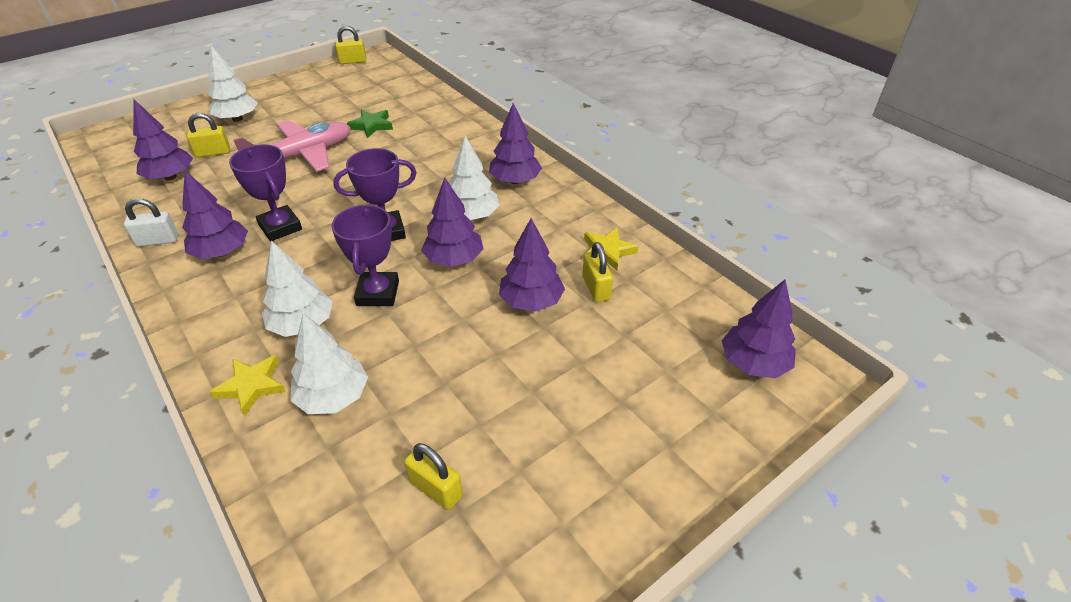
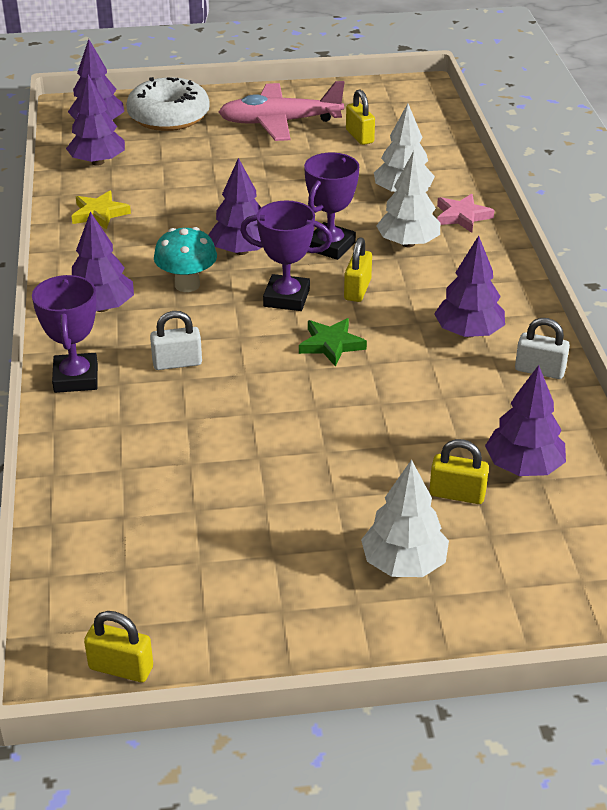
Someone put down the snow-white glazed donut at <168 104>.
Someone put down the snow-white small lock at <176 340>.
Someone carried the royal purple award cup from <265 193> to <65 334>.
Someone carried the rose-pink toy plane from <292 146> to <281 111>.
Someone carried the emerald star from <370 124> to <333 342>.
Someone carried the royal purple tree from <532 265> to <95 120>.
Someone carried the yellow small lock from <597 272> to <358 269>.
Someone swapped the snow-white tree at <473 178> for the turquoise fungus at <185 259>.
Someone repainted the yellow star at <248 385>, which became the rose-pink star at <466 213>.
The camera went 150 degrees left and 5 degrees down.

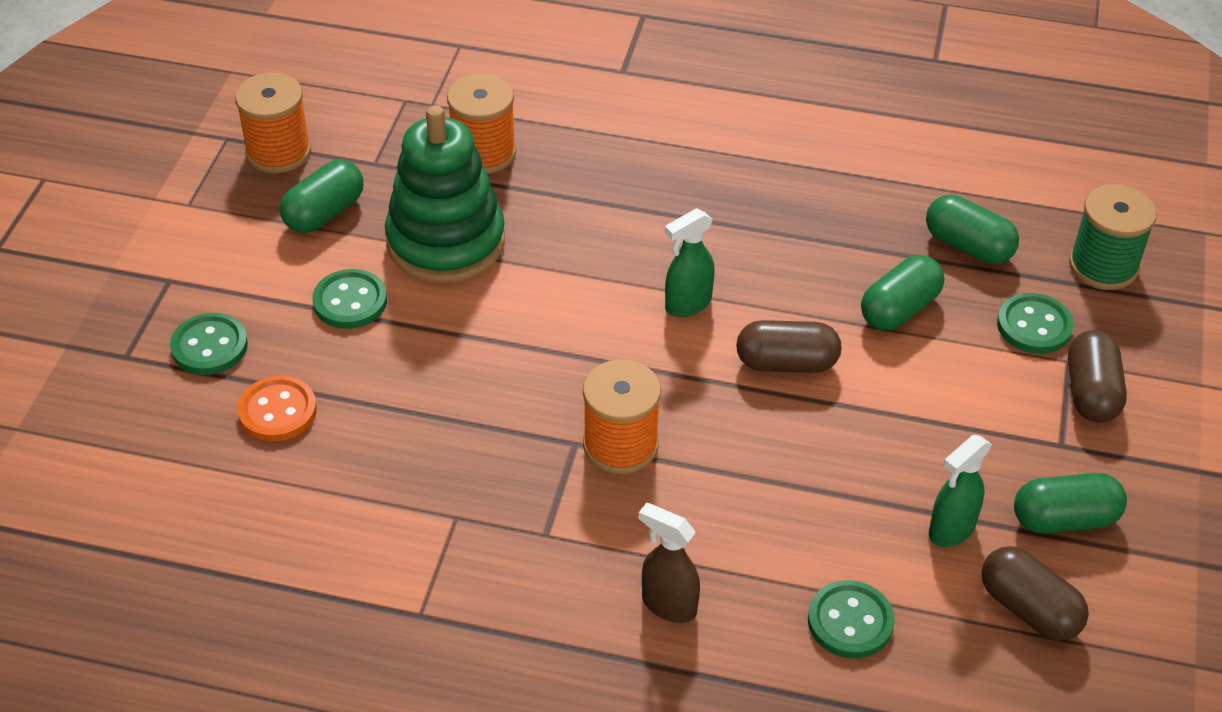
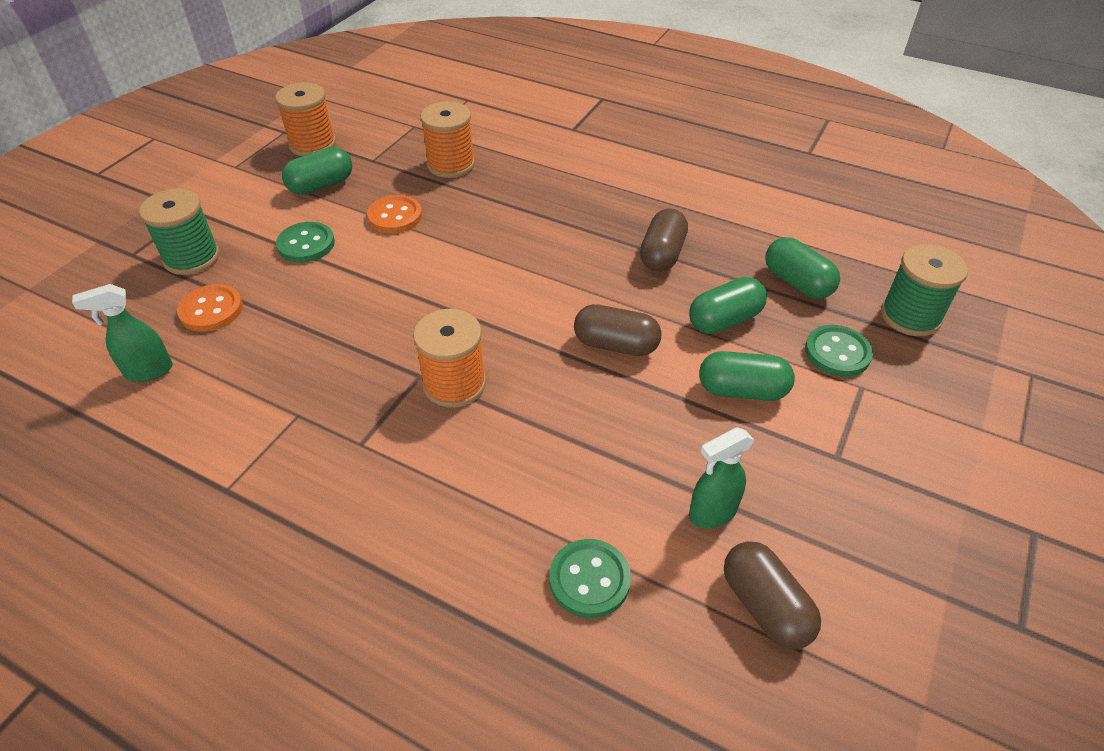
Someone took away the russet sprayer at <669 563>.
Someone carried the emerald sprayer from <690 262> to <122 333>.
Someone carried the emerald capsule from <1070 503> to <747 376>.
Someone carried the russet capsule from <1097 376> to <664 240>.
Someone swapped the emerald shirt button at <209 344> for the emerald bobbin at <179 232>.
Someone swapped the emerald stacking rings at <445 194> for the orange shirt button at <394 214>.
The camera went 15 degrees right and 0 degrees up.

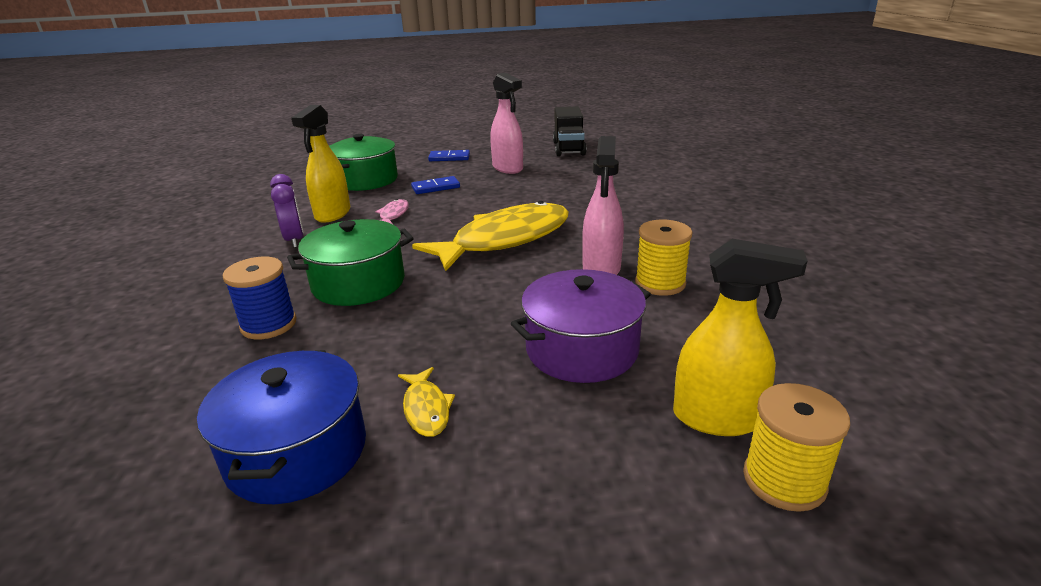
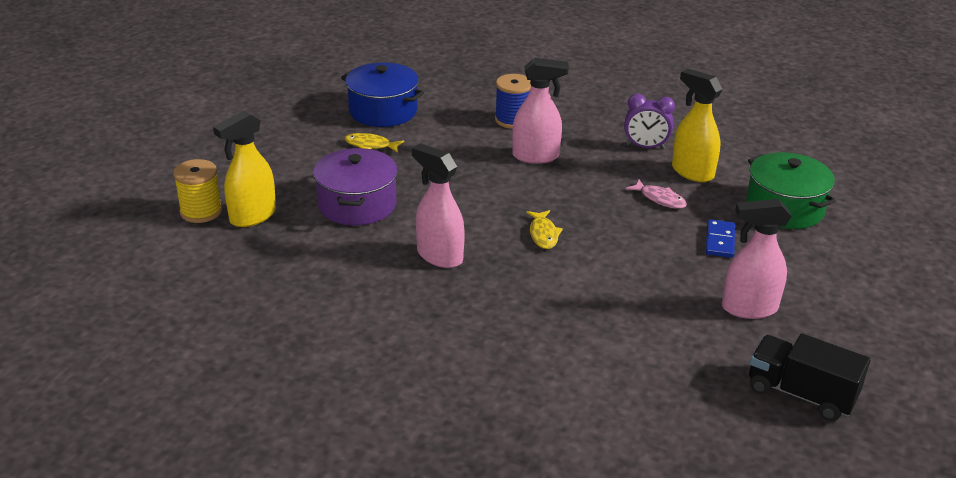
Someone took away the blue domino tile at <449 155>.
Someone took away the yellow bobbin at <664 258>.
Someone swapped the emerald stockpot at <350 262> for the rose-pink sprayer at <540 111>.
Someone scaled the yellow toy fish at <490 236> by 0.41.
The camera went 120 degrees right and 5 degrees up.

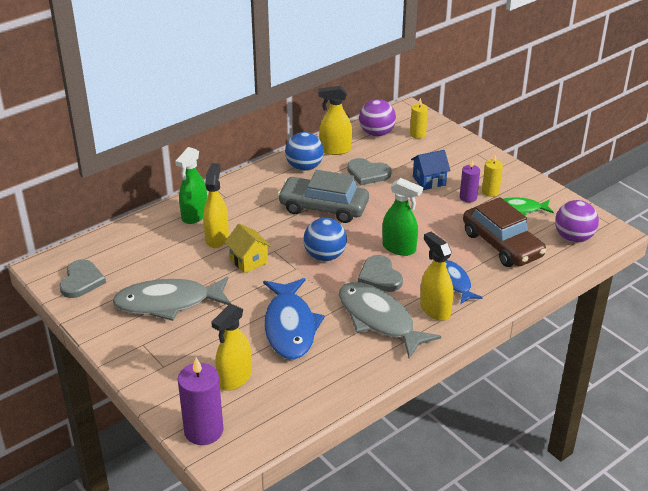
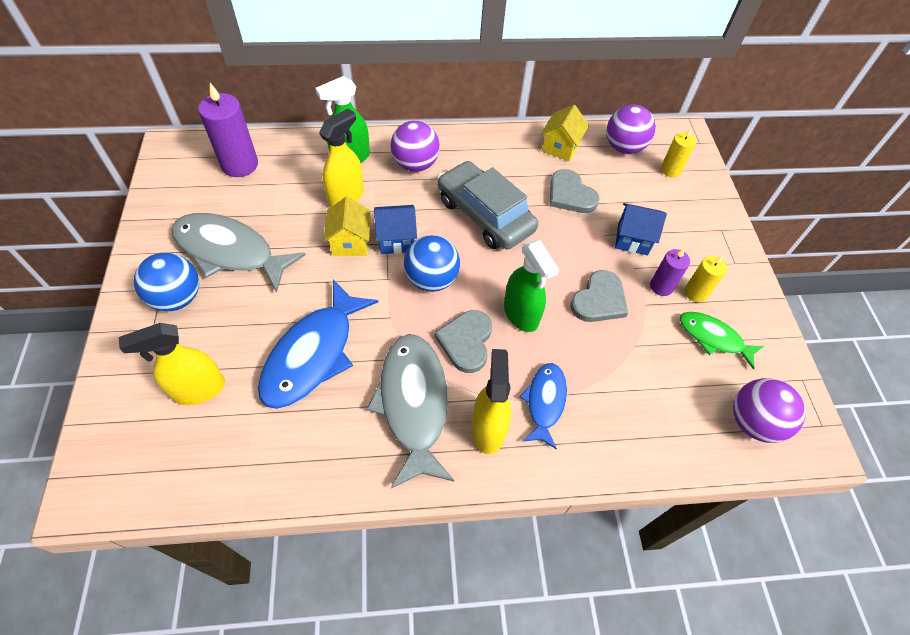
Someone took away the russet toy car at <504 232>.
Someone put down the blue house at <395 229>.
Someone put down the royal purple play ball at <415 146>.
Someone carried the grey heart from <82 278> to <599 296>.
Someone carried the royal purple pillar candle from <200 401> to <228 130>.
Someone carried the blue play ball from <304 151> to <166 281>.
Someone swapped the yellow sprayer at <335 120> for the yellow house at <565 133>.
The camera went 30 degrees right and 20 degrees up.

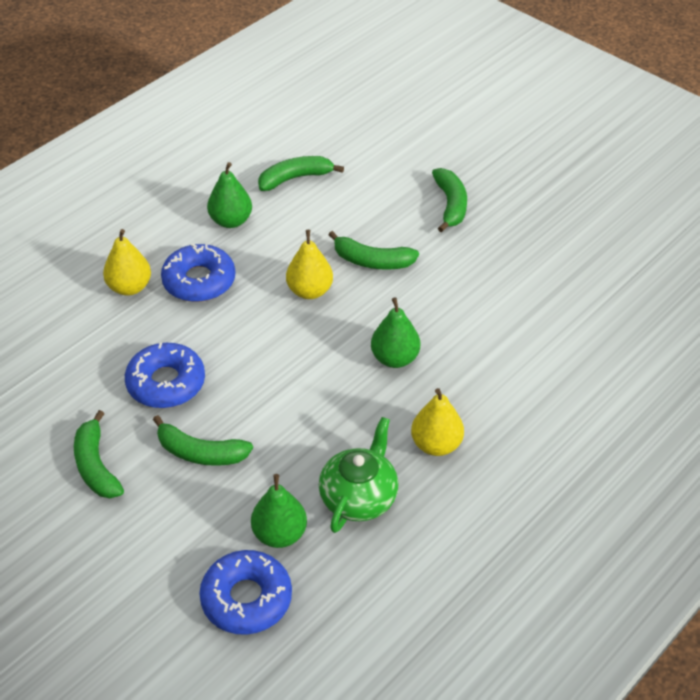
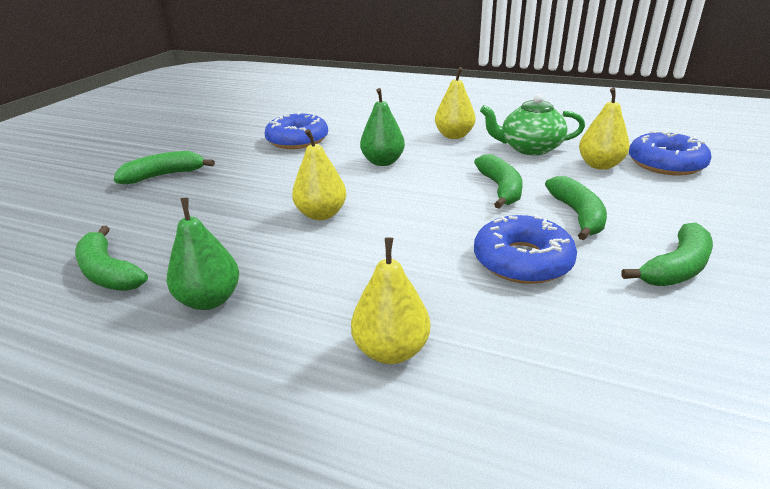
Someone carried the blue glazed donut from <198 273> to <296 130>.
Someone carried the emerald banana fruit from <373 250> to <498 181>.
Someone repainted the emerald toy pear at <279 511>, which became the yellow toy pear at <604 129>.
The camera went 110 degrees left and 15 degrees down.

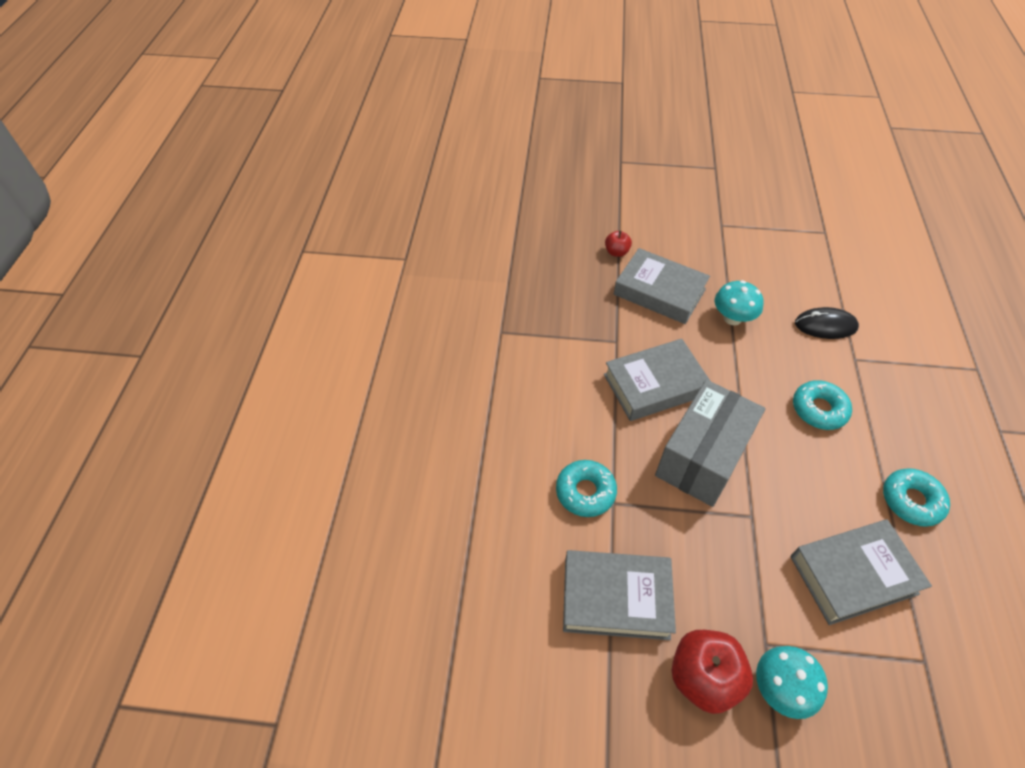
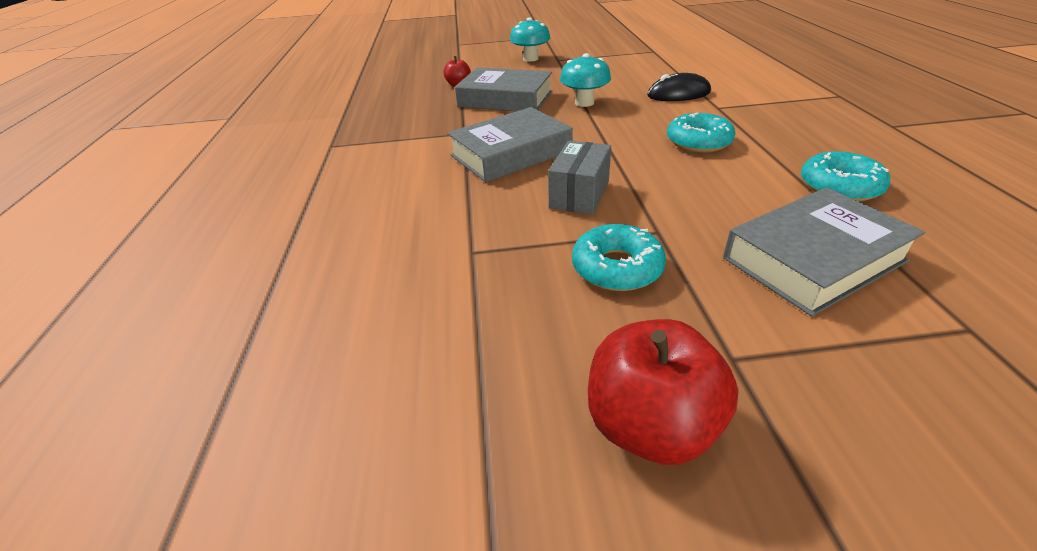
Someone took away the grey hardback at <619 595>.
Someone carried the turquoise glazed donut from <586 488> to <619 257>.
Someone carried the turquoise fungus from <792 682> to <530 39>.
Someone scaled the grey package at <710 443> by 0.56.
The camera went 10 degrees left and 15 degrees down.

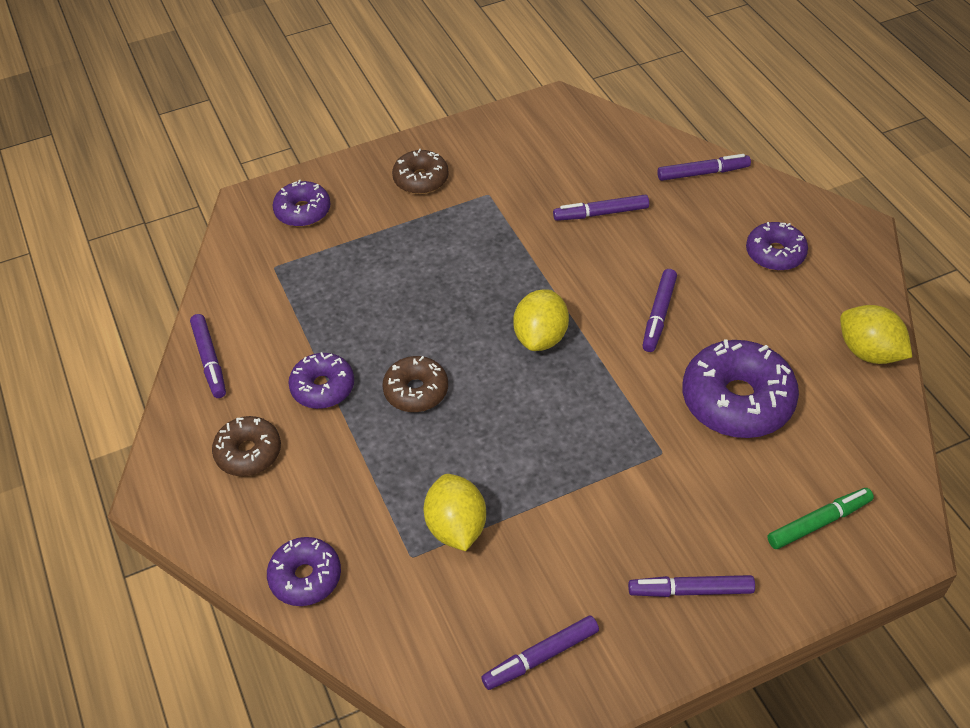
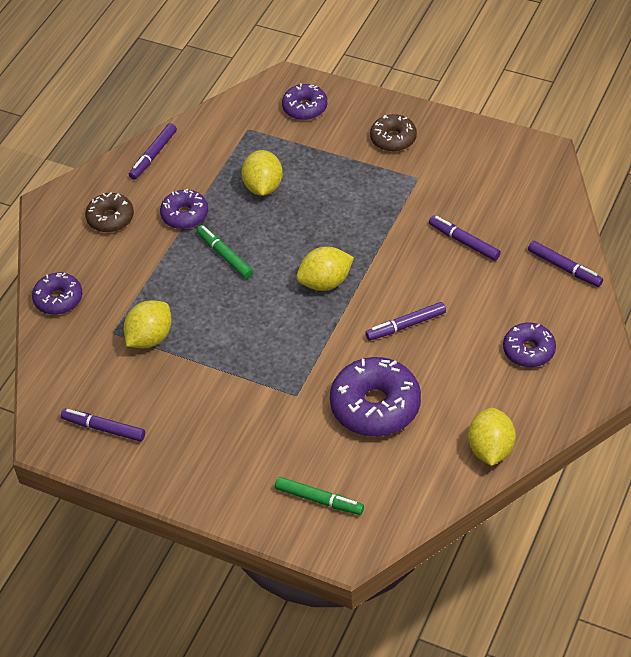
Someone took away the royal purple felt pen at <691 586>.
Someone put down the yellow toy lemon at <262 173>.
Someone swapped the russet glazed donut at <415 384> for the emerald felt pen at <225 252>.
The camera went 50 degrees right and 0 degrees up.

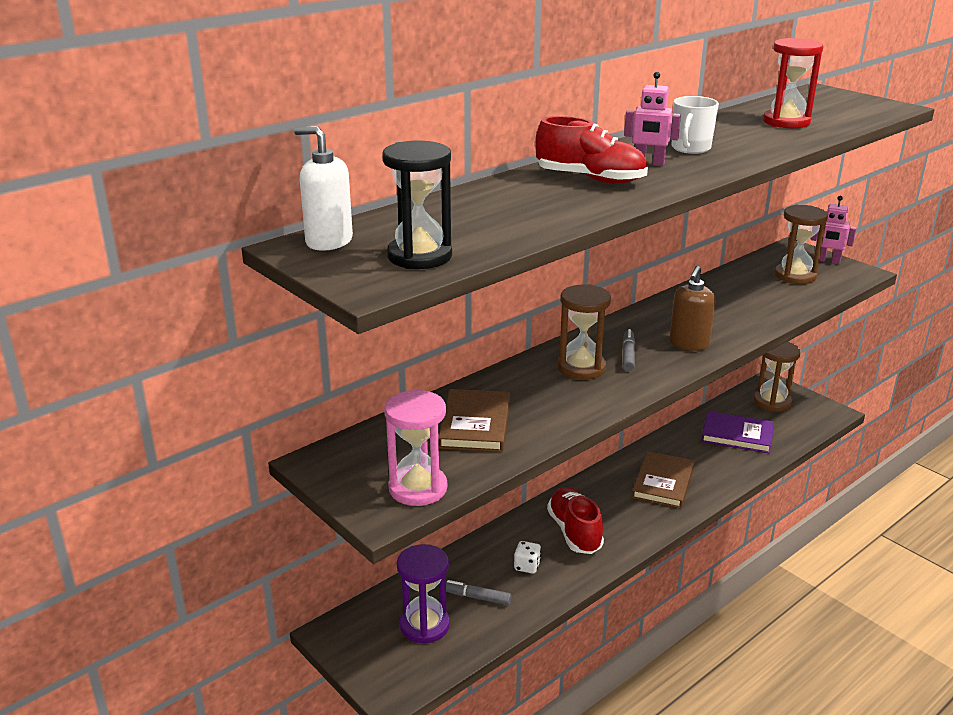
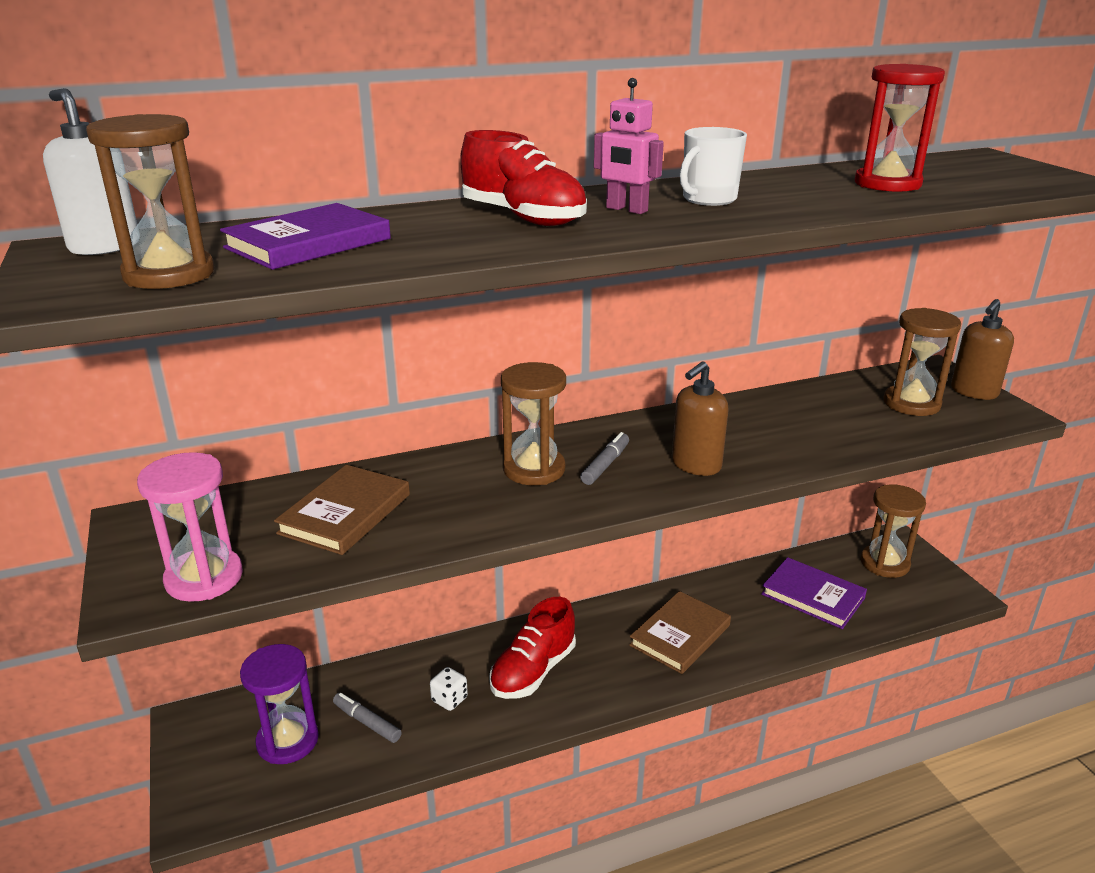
Someone put down the royal purple hardback at <305 236>.
Someone swapped the rose-pink robot at <833 230> for the russet pump bottle at <982 349>.
Someone repainted the black sand timer at <417 205>, which became the russet sand timer at <150 201>.
Someone rotated the scarlet lace-up shoe at <575 520> by 150 degrees counterclockwise.
The camera went 20 degrees right and 0 degrees up.

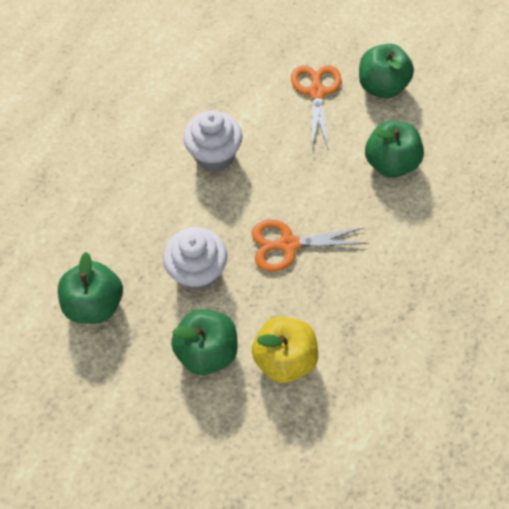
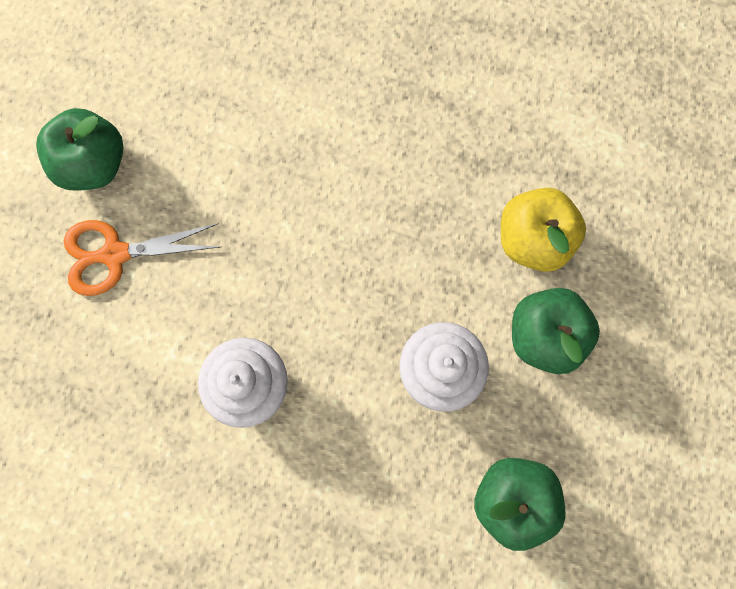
Someone took away the orange scissors at <309 246>.
Someone took away the emerald apple fruit at <394 149>.
The camera went 100 degrees left and 15 degrees up.

